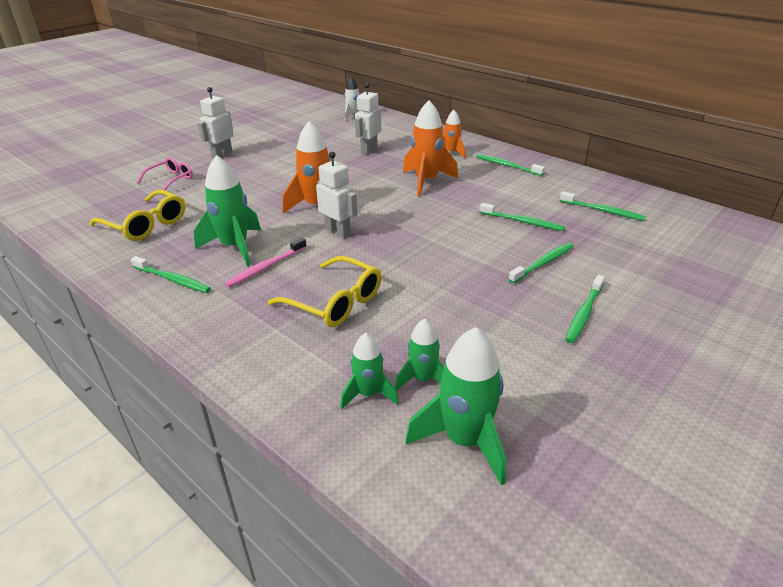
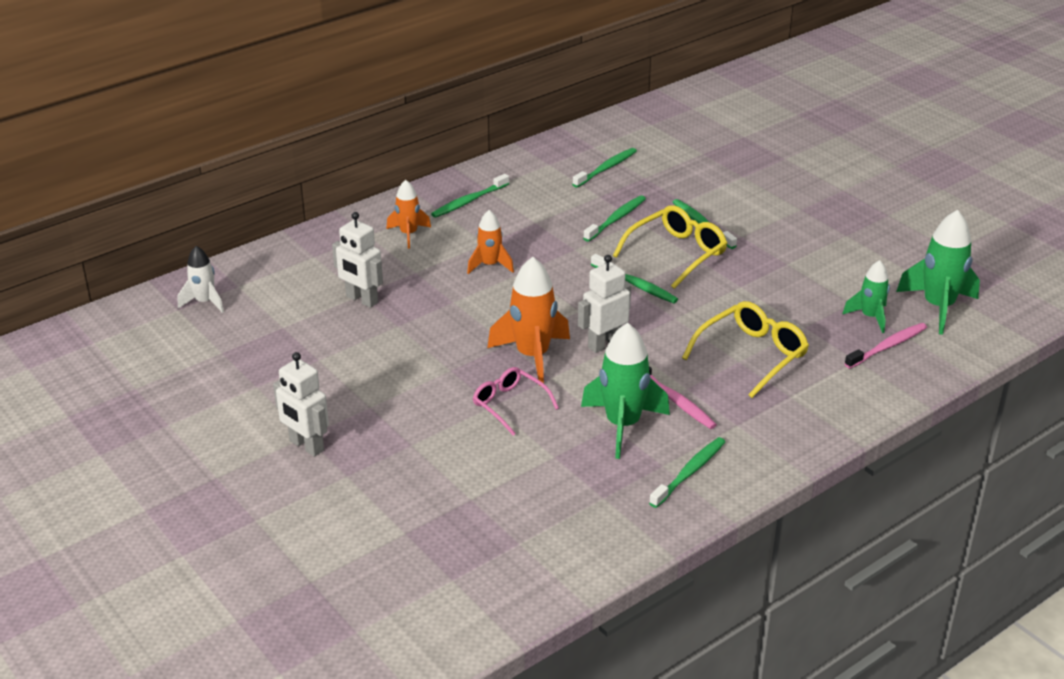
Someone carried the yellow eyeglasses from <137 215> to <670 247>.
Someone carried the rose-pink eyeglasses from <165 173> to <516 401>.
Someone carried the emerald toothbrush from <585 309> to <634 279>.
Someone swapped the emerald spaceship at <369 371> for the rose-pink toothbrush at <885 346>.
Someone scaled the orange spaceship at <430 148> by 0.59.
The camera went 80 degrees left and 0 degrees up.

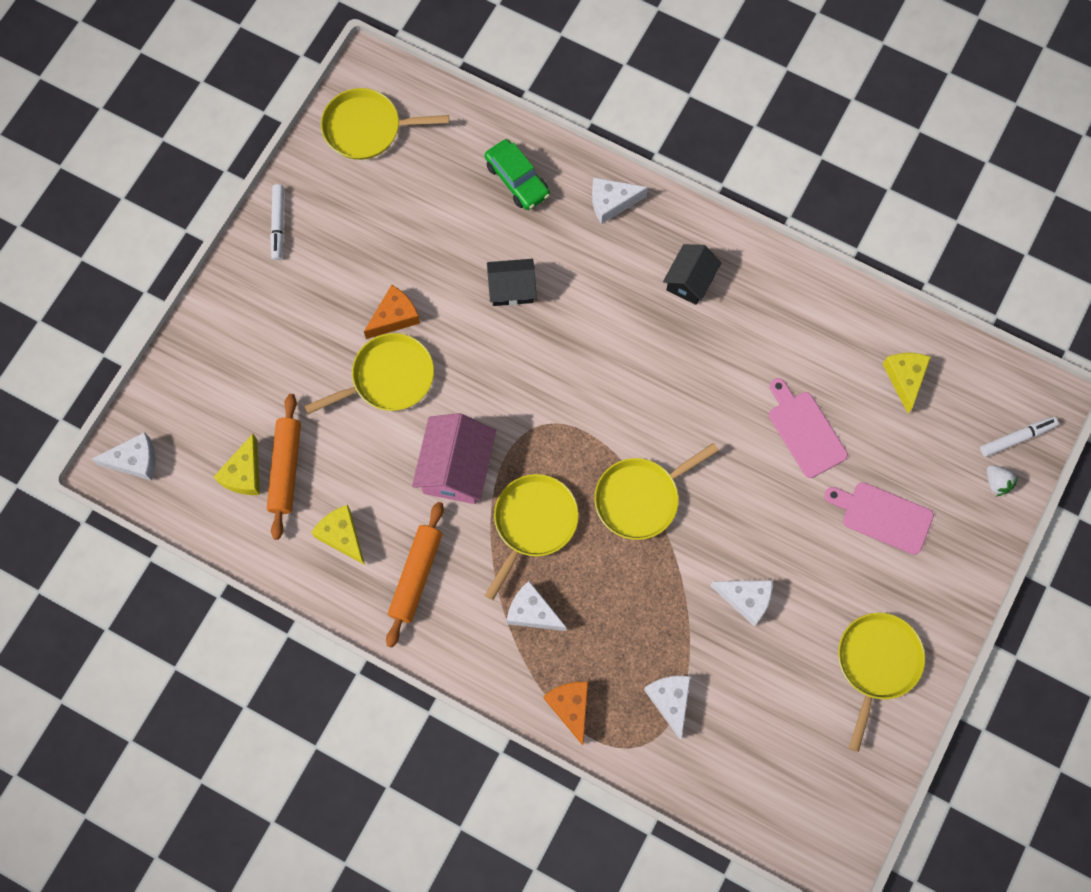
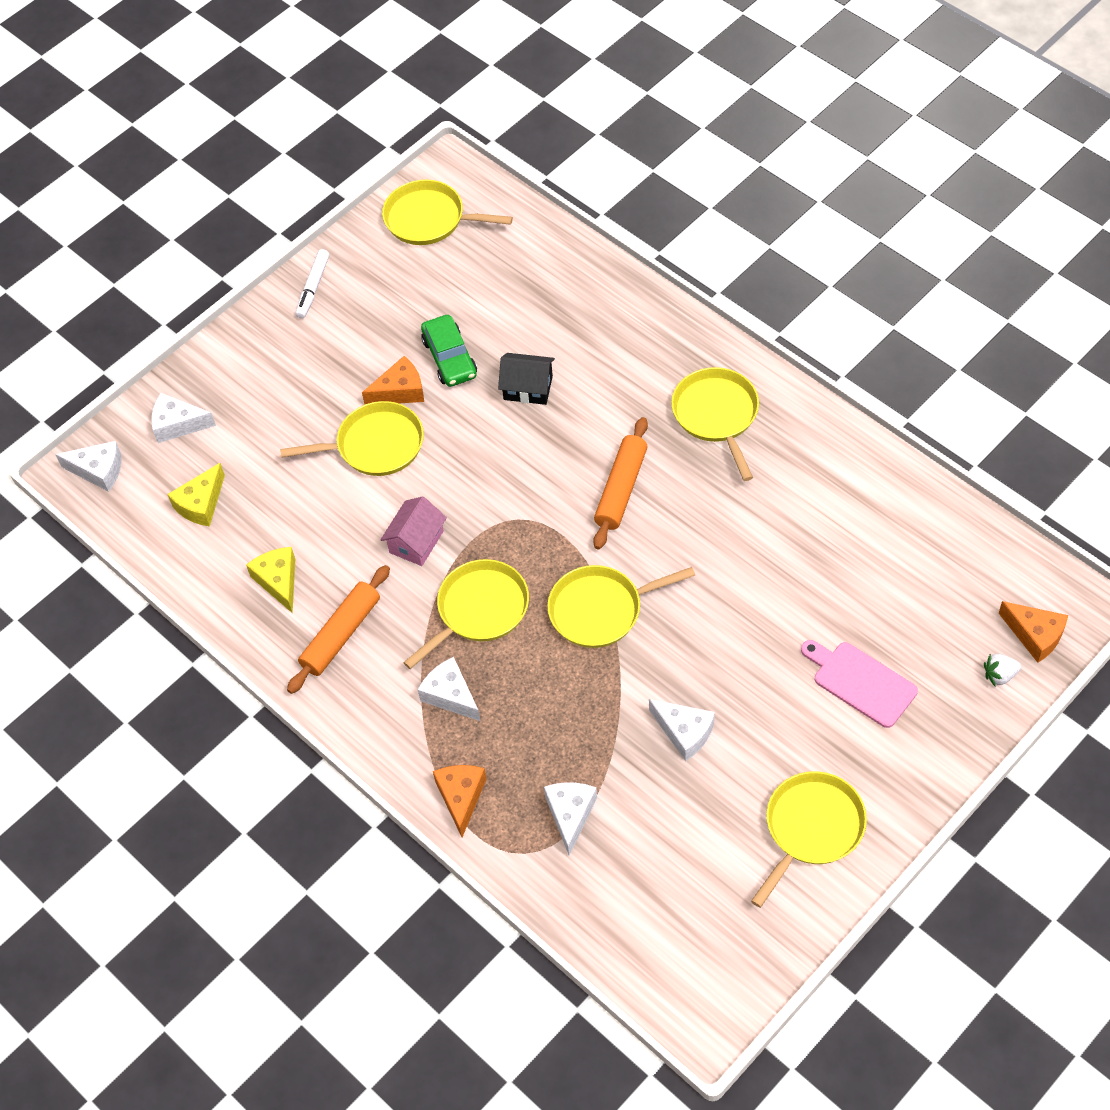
Someone took away the rose-pink bread board at <808 428>.
Someone took away the yellow piece of cheese at <907 383>.
Someone carried the orange pastry roller from <284 467> to <620 483>.
Someone carried the emerald toy car from <517 174> to <449 351>.
Someone carried the snow-white piece of cheese from <620 200> to <183 418>.
Someone swapped the black house at <692 274> for the yellow skillet at <715 424>.
Someone swapped the snow-white felt pen at <1019 437> for the orange piece of cheese at <1033 632>.
Someone rotated the snow-white strawberry at <1002 481> by 90 degrees clockwise.
Someone scaled the rose-pink house at <454 458> by 0.65.
The camera went 20 degrees right and 15 degrees down.

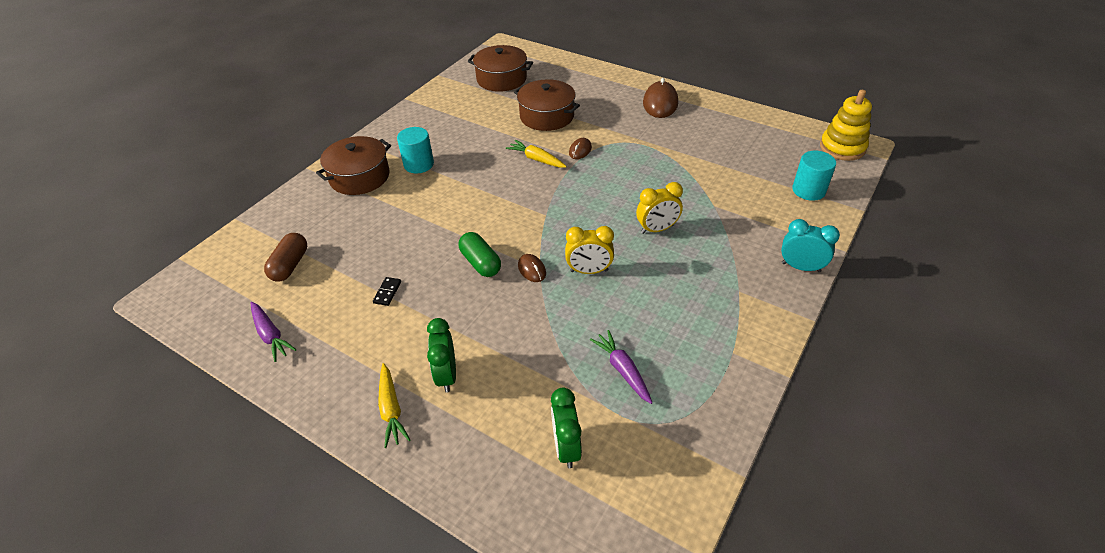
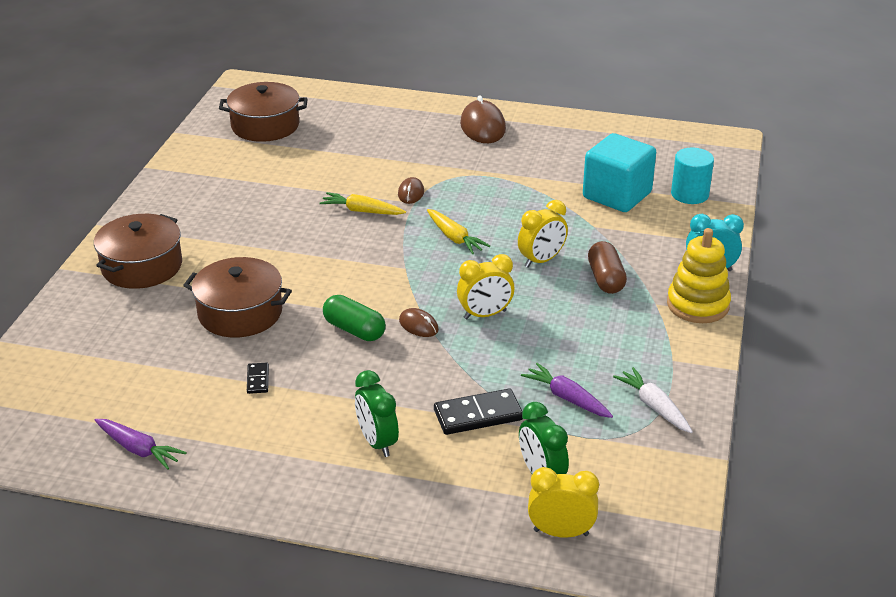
Someone took away the turquoise solid cylinder at <415 150>.
Someone put down the black domino tile at <478 412>.
Someone put down the yellow alarm clock at <563 502>.
Someone put down the turquoise solid cube at <619 172>.
Someone put down the snow-white root vegetable at <653 400>.
Someone carried the russet capsule from <285 257> to <607 267>.
Someone carried the yellow root vegetable from <394 405> to <458 231>.
Someone carried the russet stockpot from <547 105> to <237 297>.
Someone carried the yellow stacking rings from <846 125> to <699 275>.
The camera went 20 degrees left and 10 degrees down.

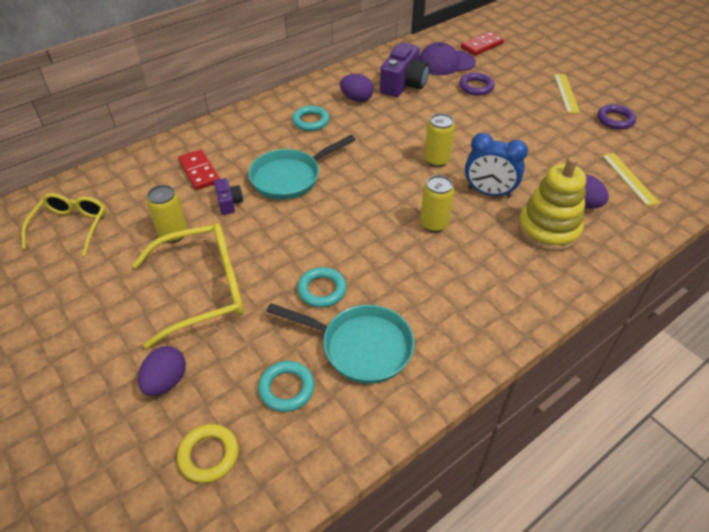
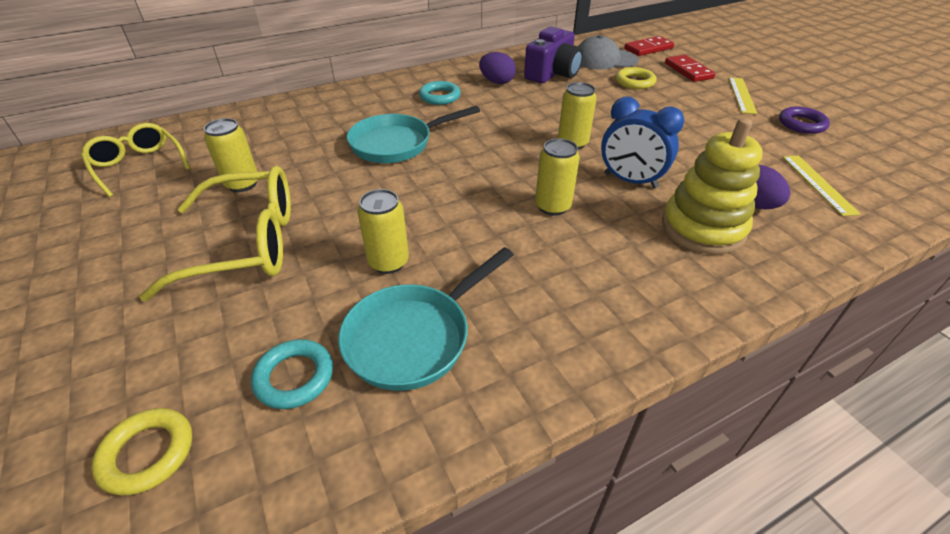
Someone took away the royal purple toy egg at <162 371>.
Someone took away the royal purple photo camera at <228 196>.
Someone carried the scarlet domino tile from <199 169> to <690 68>.
Someone swapped the turquoise hoop at <321 287> for the yellow can at <383 231>.
Someone repainted the royal purple peaked cap at <447 58>, which became the grey peaked cap at <608 52>.
Someone repainted the royal purple hoop at <477 84>, which became the yellow hoop at <636 78>.
Someone rotated the yellow eyeglasses at <64 224> by 60 degrees counterclockwise.
Someone rotated the turquoise skillet at <340 343> by 105 degrees clockwise.
The camera went 10 degrees right and 5 degrees down.

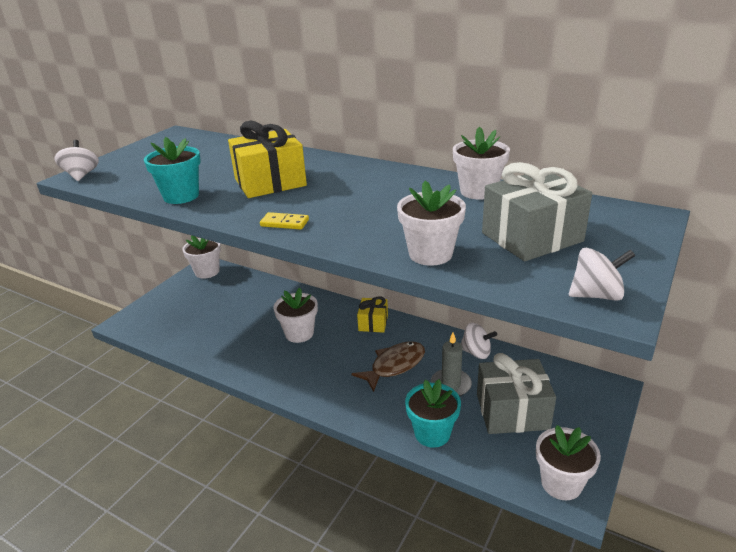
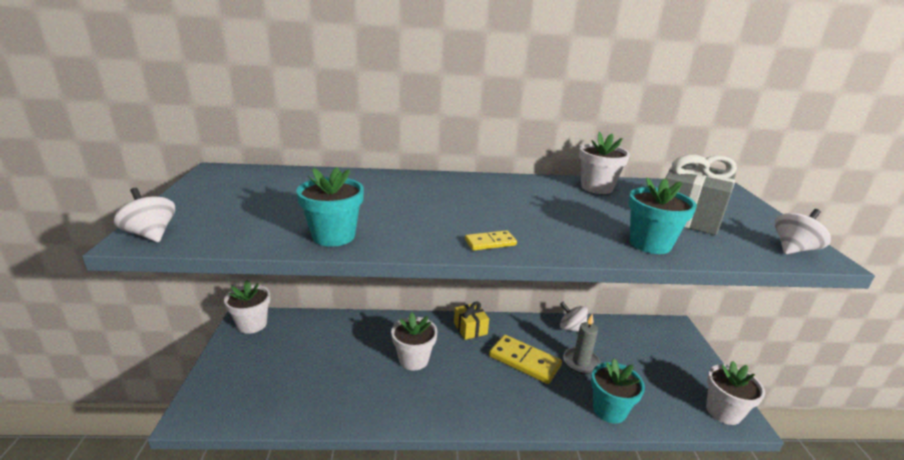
Someone took away the yellow gift at <267 159>.
Someone took away the grey gift at <516 393>.
Someone swapped the russet toy fish at <388 366> for the yellow domino tile at <525 359>.
Someone repainted the snow-white potted plant at <431 223>, which became the turquoise potted plant at <662 216>.
Someone rotated the snow-white spinning top at <478 341> by 135 degrees counterclockwise.
The camera went 35 degrees left and 5 degrees down.

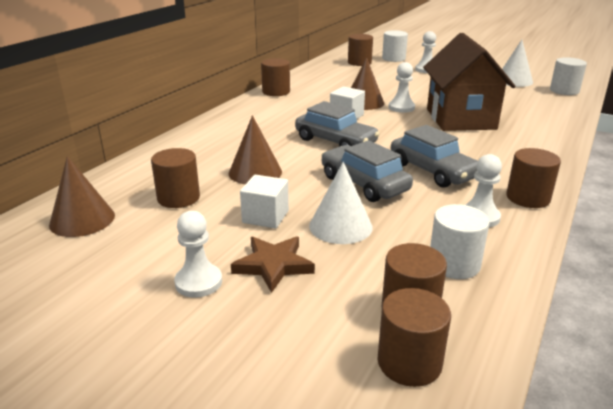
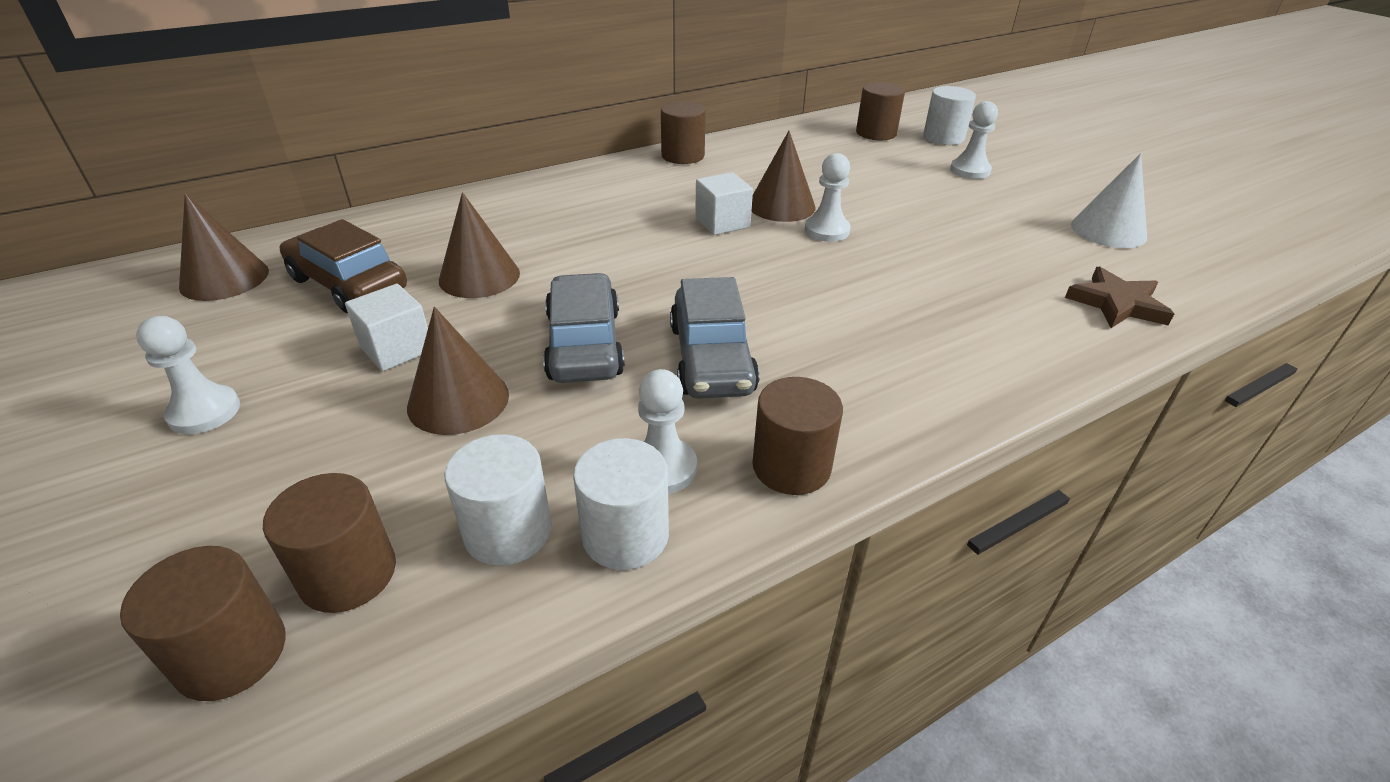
Someone took away the grey toy car at <337 124>.
Someone took away the russet house at <469 82>.
Someone carried the russet star from <273 264> to <1119 297>.
Someone carried the snow-white solid cylinder from <568 76> to <621 504>.
Someone swapped the russet solid cylinder at <175 178> for the russet toy car at <343 266>.
Someone repainted the snow-white cone shape at <341 203>, which became the russet cone shape at <458 371>.
The camera went 30 degrees right and 10 degrees up.

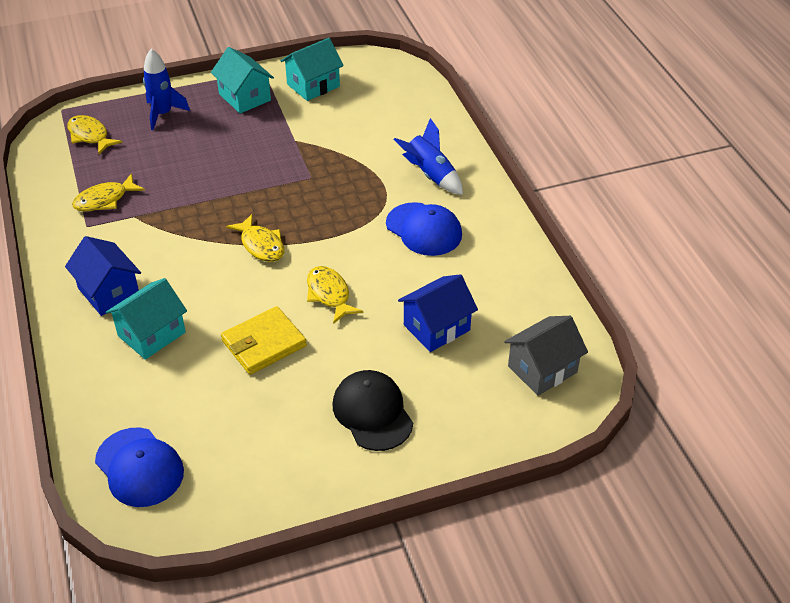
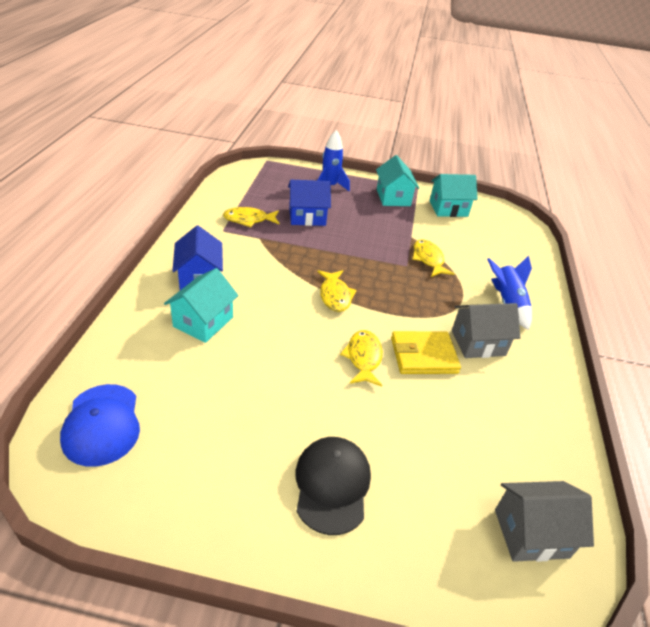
Someone carried the yellow toy fish from <95 134> to <433 258>.
Someone carried the yellow card wallet from <264 340> to <426 352>.
Someone carried the blue house from <438 313> to <309 203>.
Someone swapped the blue peaked cap at <424 229> for the grey house at <486 330>.
Someone rotated the turquoise house at <146 319> by 45 degrees counterclockwise.
The camera went 25 degrees right and 5 degrees down.

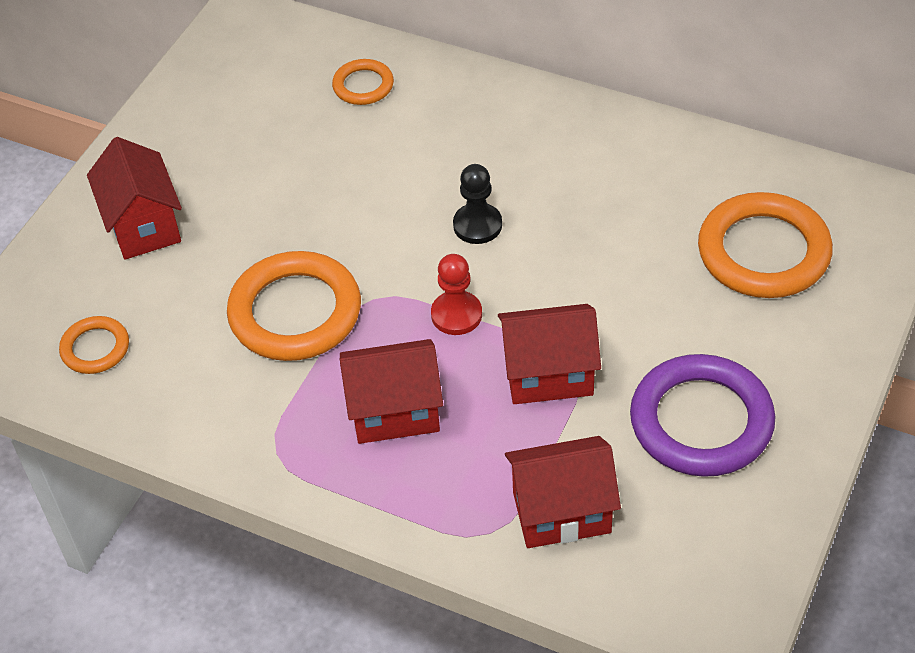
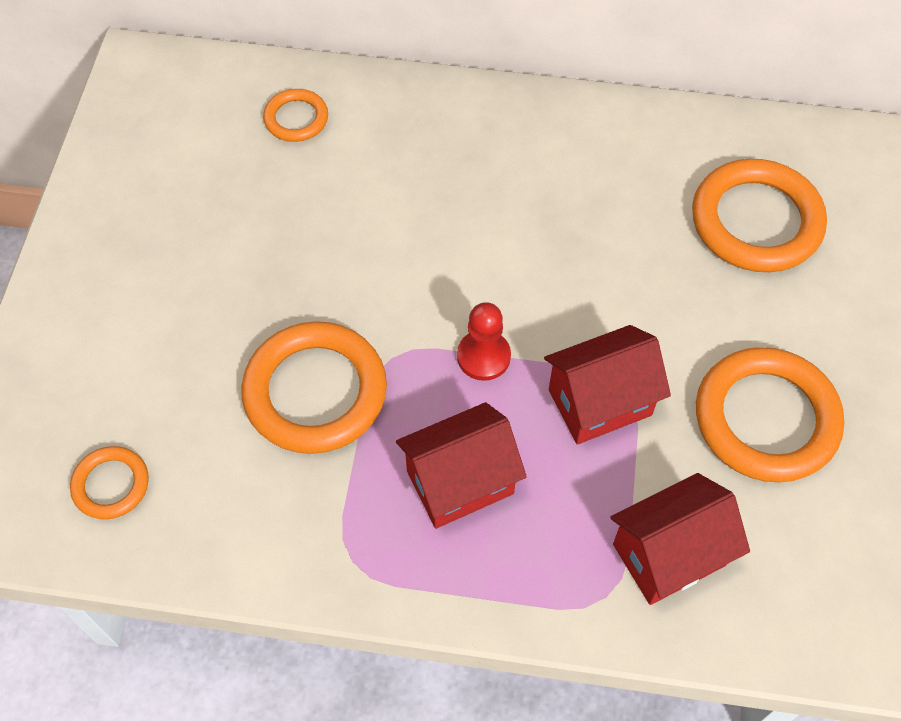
Someone took away the scarlet house at <134 198>.
Someone took away the black pawn at <477 204>.
Someone repainted the royal purple hoop at <702 415>, which became the orange hoop at <770 414>.
The camera went 20 degrees left and 10 degrees up.

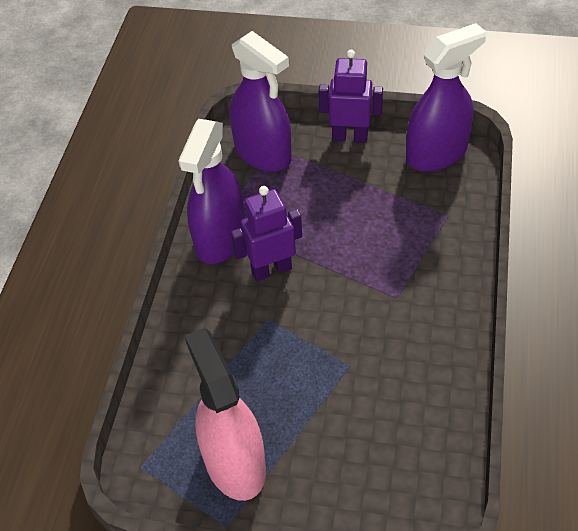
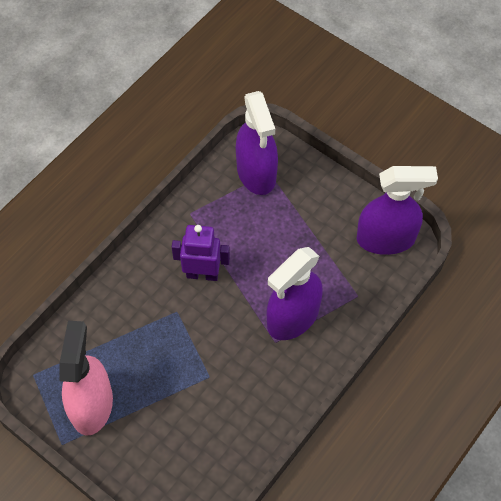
Someone took away the royal purple robot at <351 96>.
Someone carried the royal purple sprayer from <211 191> to <295 293>.
The camera went 25 degrees right and 10 degrees up.

